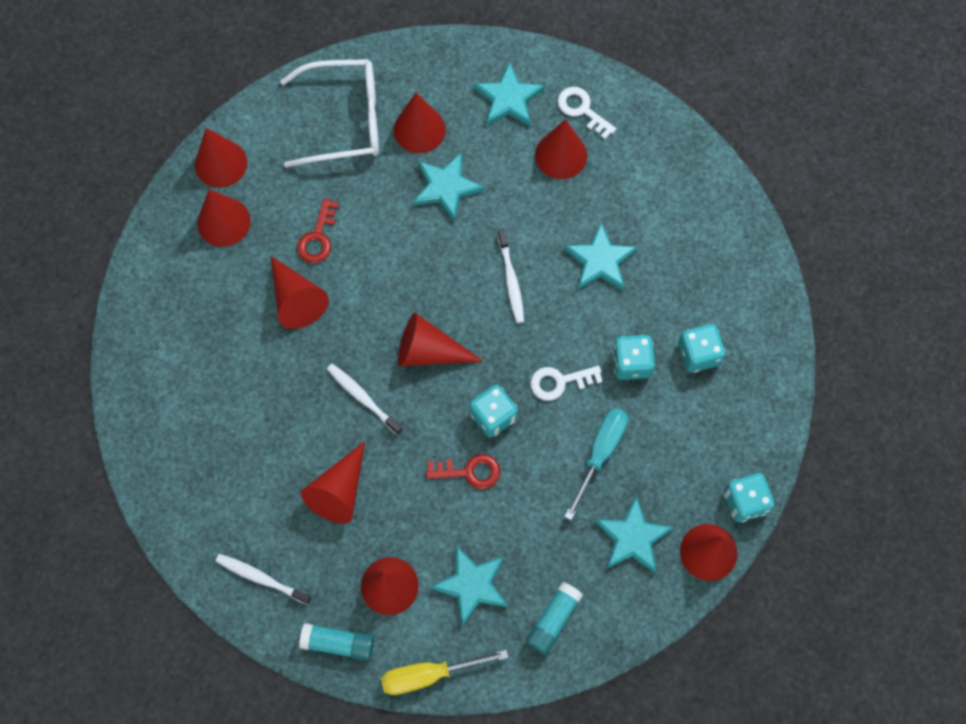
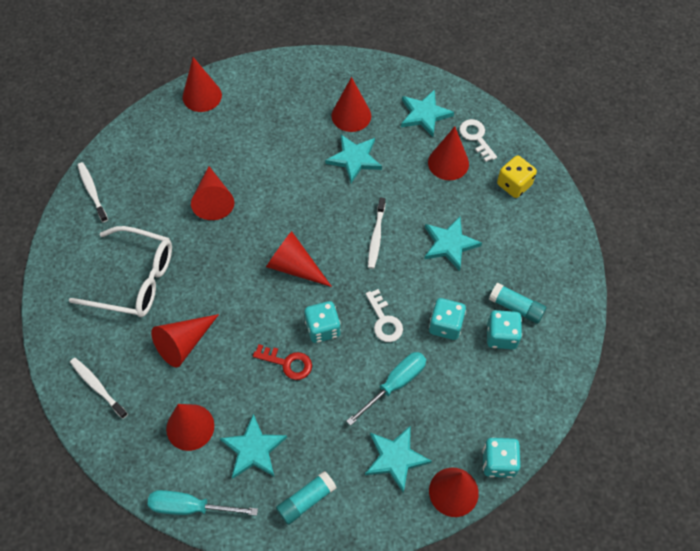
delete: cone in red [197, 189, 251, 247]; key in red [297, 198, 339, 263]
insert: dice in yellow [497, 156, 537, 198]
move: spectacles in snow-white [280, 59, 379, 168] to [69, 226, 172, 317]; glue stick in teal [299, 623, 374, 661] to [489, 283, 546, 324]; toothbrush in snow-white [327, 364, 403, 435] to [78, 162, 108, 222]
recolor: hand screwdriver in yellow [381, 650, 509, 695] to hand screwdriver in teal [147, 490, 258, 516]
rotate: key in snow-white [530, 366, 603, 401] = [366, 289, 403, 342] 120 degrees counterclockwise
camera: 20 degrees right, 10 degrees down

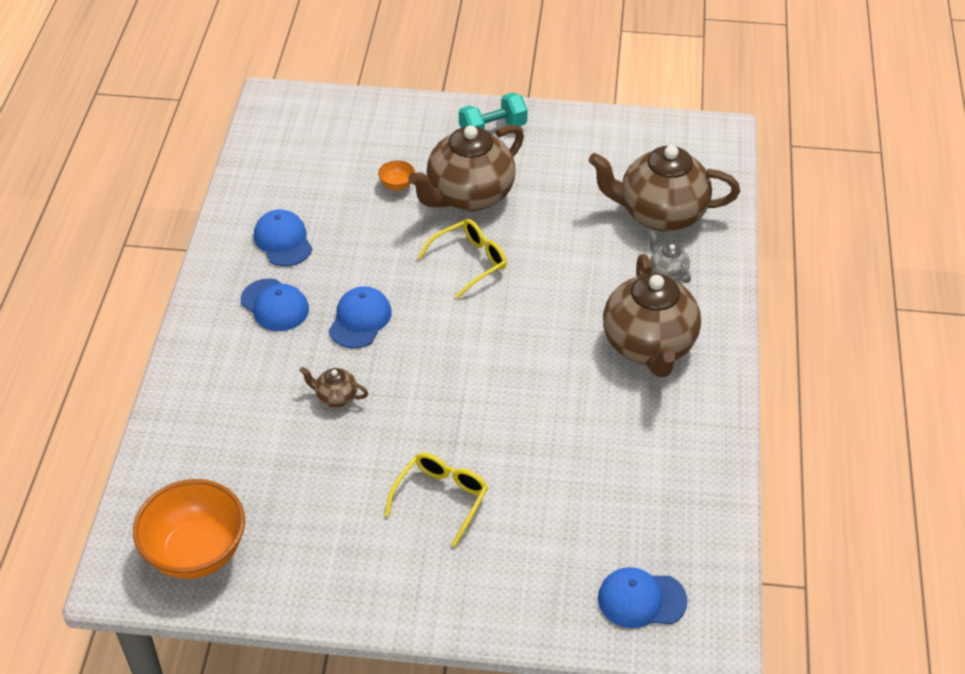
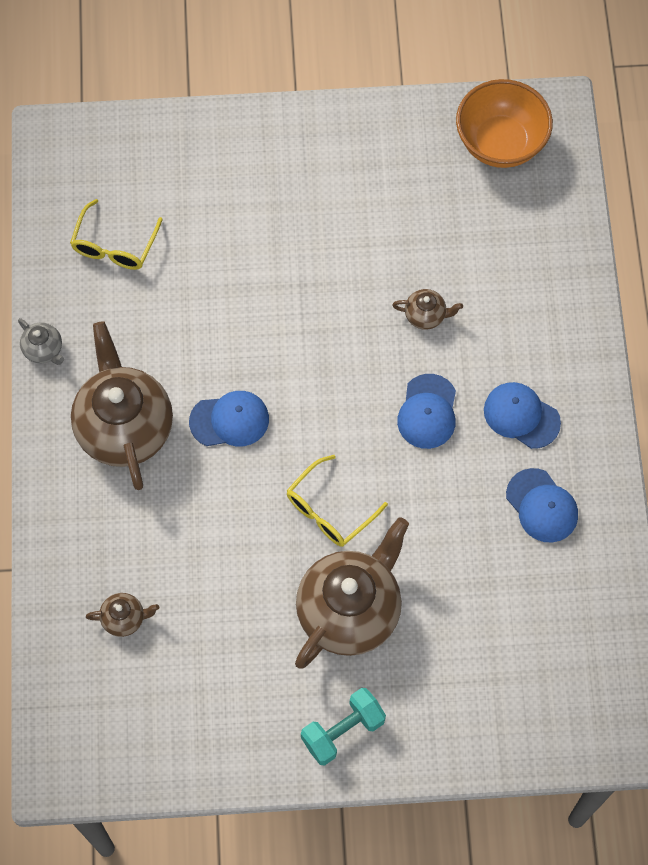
delete: bowl in orange [378, 160, 415, 190]
move: spectacles in yellow [385, 453, 488, 547] to [70, 199, 163, 270]; baseball cap in blue [598, 567, 688, 628] to [189, 391, 269, 446]; tea pot in ash-grey [649, 231, 691, 283] to [18, 318, 64, 365]
resize: tea pot in russet [589, 145, 740, 232] = [86, 593, 159, 637] x0.42
camera: 170 degrees right, 20 degrees up

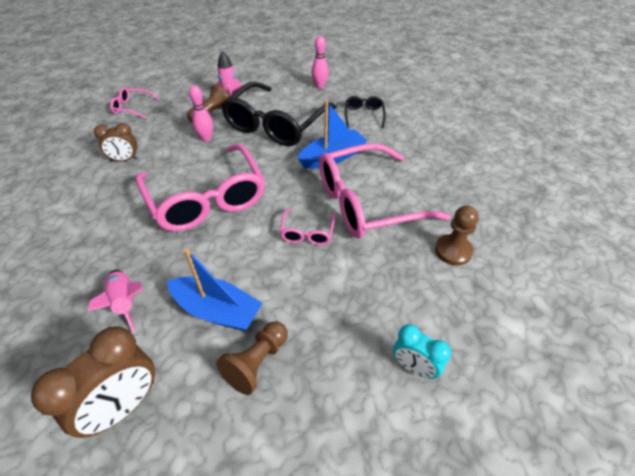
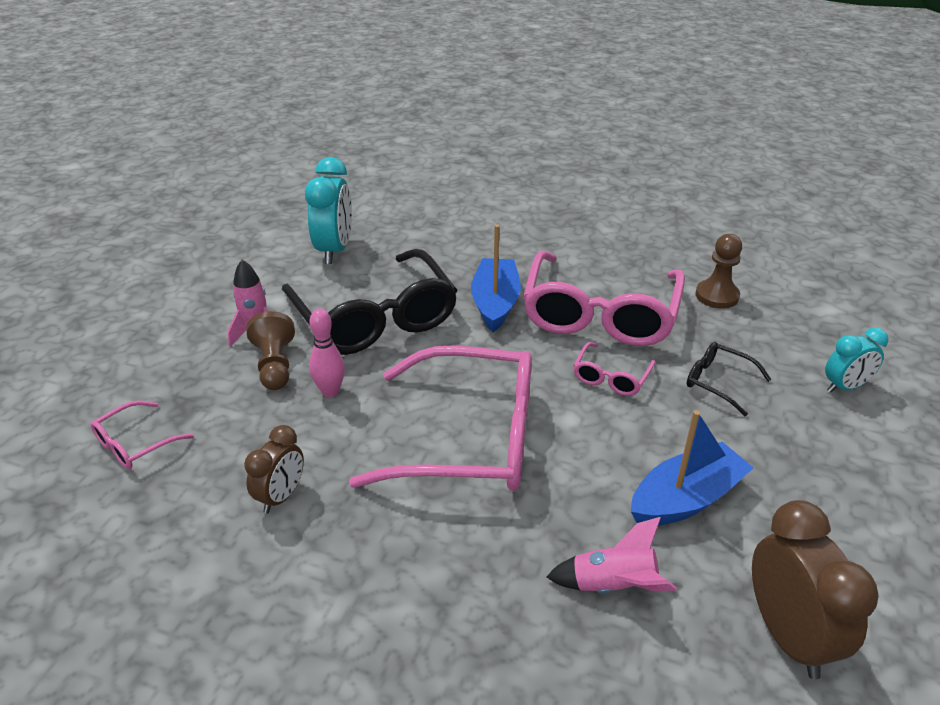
delete: chess pawn in russet [216, 321, 288, 395]
move: spectacles in black [345, 96, 386, 128] to [686, 342, 772, 416]
replace: skittle in rosy [311, 36, 329, 89] to clock in teal [305, 157, 352, 264]
rotate: spectacles in rosy [280, 208, 335, 245] = [573, 342, 655, 396] 75 degrees clockwise
camera: 55 degrees left, 10 degrees down

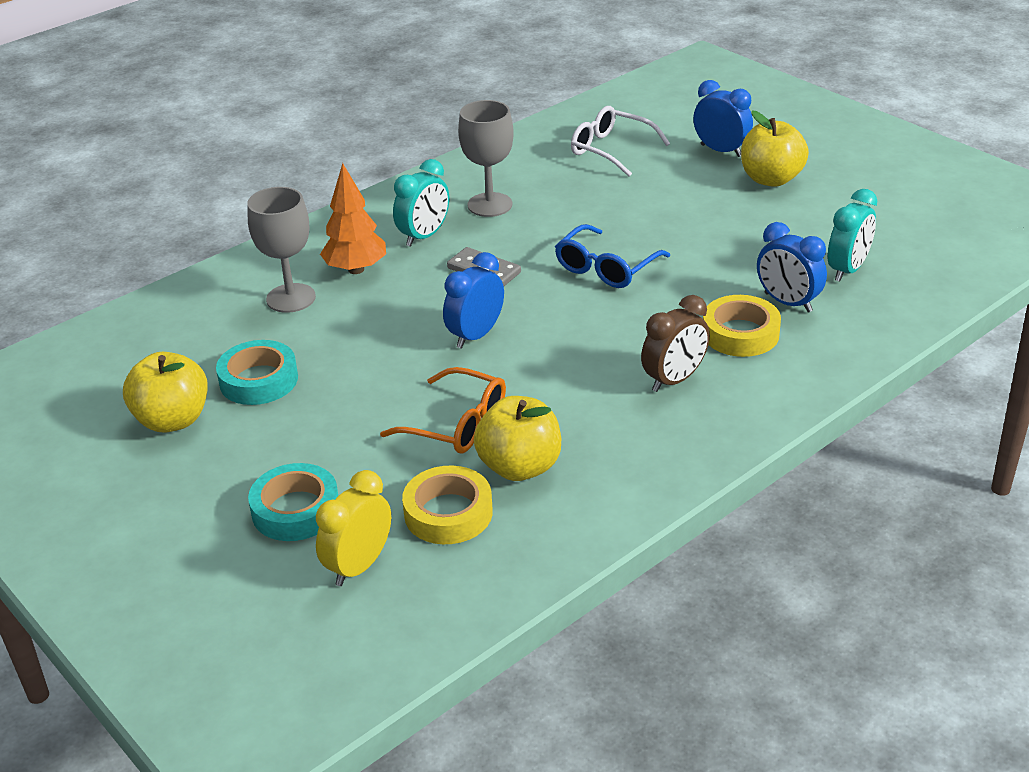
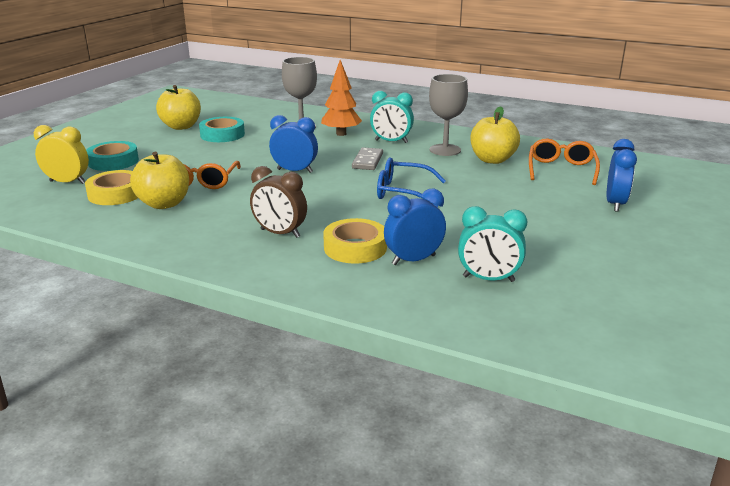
move: toy apple in yellow [741, 111, 809, 187] to [470, 106, 520, 164]
recolor: spectacles in snow-white [571, 106, 670, 176] to spectacles in orange [529, 139, 600, 185]
rotate: clock in blue [757, 222, 827, 312] = [384, 188, 446, 265] 45 degrees clockwise
camera: 65 degrees right, 10 degrees down

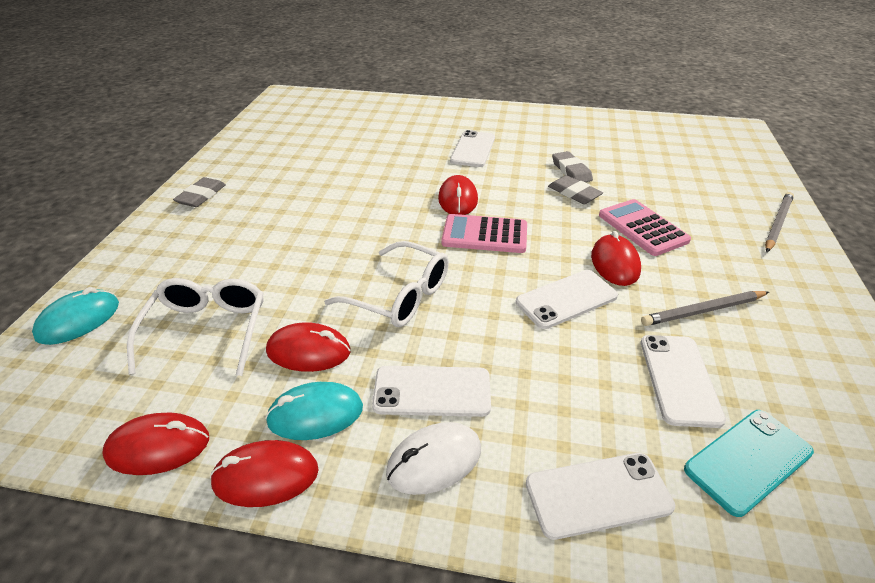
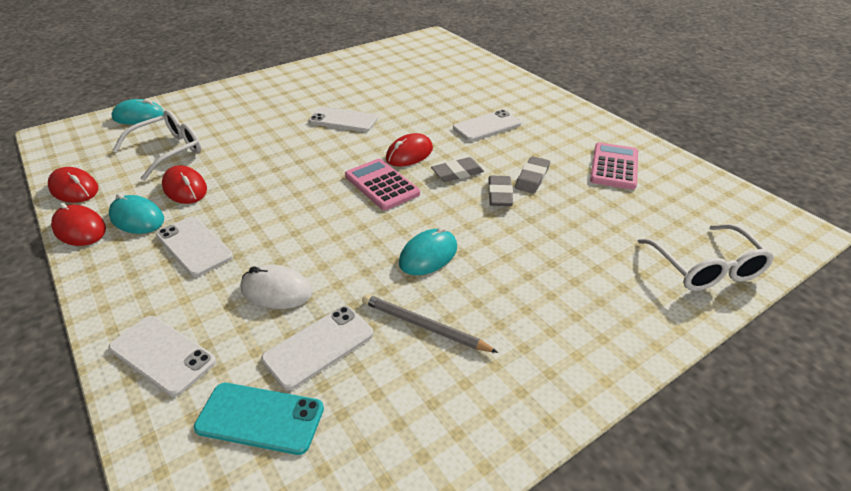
delete: wooden pencil in ash-grey [765, 192, 794, 252]
move: eraser in ash-grey [173, 177, 226, 207] to [431, 157, 484, 182]; spectacles in snow-white [324, 241, 449, 327] to [638, 224, 774, 291]; PC mouse in snow-white [386, 422, 481, 495] to [241, 265, 313, 309]; mobile phone in snow-white [516, 270, 618, 329] to [309, 107, 378, 132]; pocket calculator in rosy [599, 199, 691, 256] to [590, 142, 638, 190]
recolor: PC mouse in red [591, 231, 641, 286] to PC mouse in teal [399, 227, 457, 275]
camera: 45 degrees right, 0 degrees up

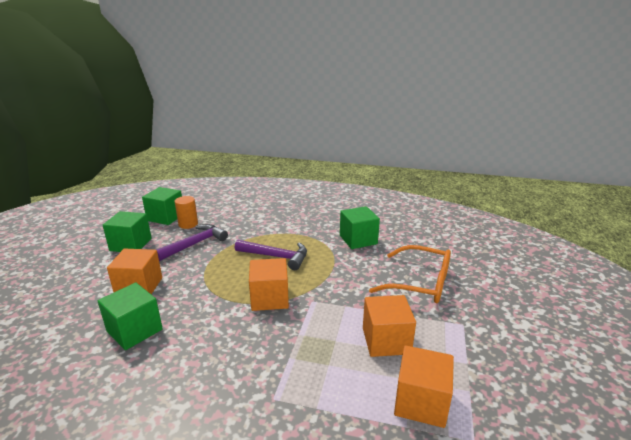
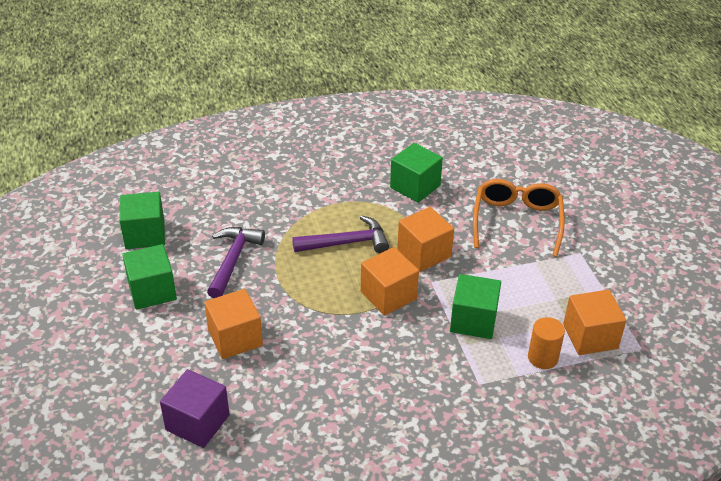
insert: cube in purple [160, 369, 230, 448]
move: cube in green [98, 283, 163, 350] to [450, 274, 501, 339]; solid cylinder in orange [174, 196, 198, 229] to [528, 317, 565, 369]; cube in orange [363, 295, 416, 357] to [397, 207, 454, 272]
rotate: spectacles in orange [369, 245, 451, 303] = [473, 179, 565, 257] 75 degrees counterclockwise
camera: 30 degrees left, 15 degrees up

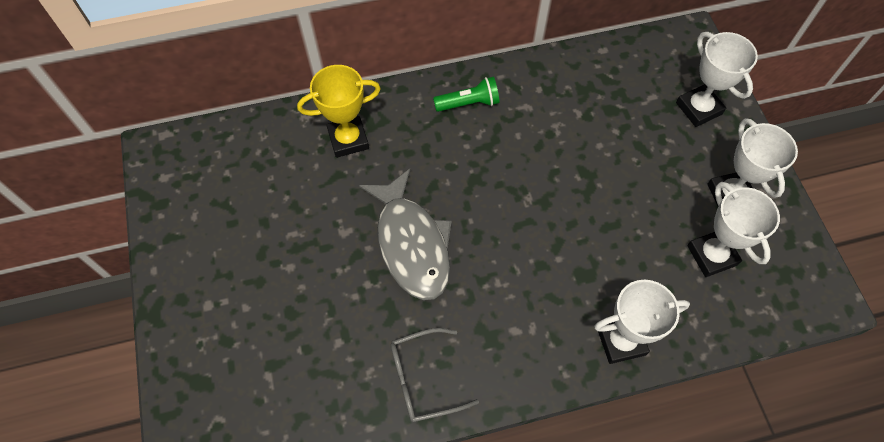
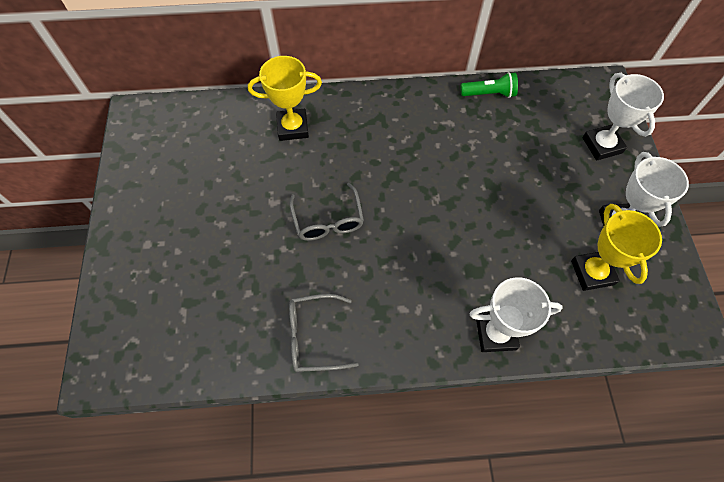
move: flashlight in green [433, 77, 499, 112] to [460, 72, 518, 98]
replace: toy fish in ash-grey [359, 169, 452, 300] to spectacles in ash-grey [289, 183, 364, 241]
recolor: trophy in snow-white [687, 182, 780, 277] to trophy in yellow [571, 204, 662, 291]
camera: 10 degrees right, 0 degrees up

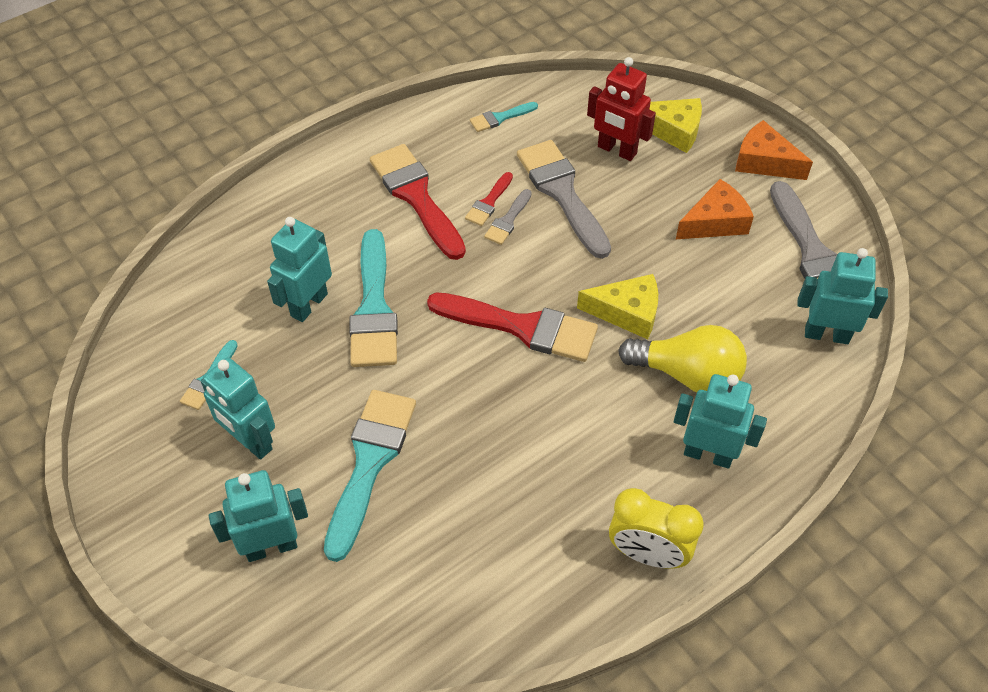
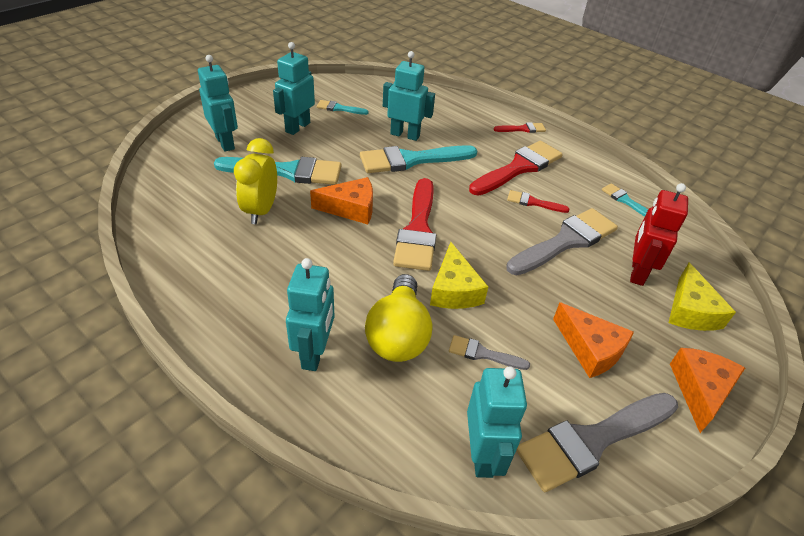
insert: cheese in orange [310, 177, 373, 224]; paintbrush in red [494, 122, 546, 133]
move: paintbrush in ash-grey [484, 189, 532, 245] to [449, 335, 530, 370]; clock in yellow [609, 488, 704, 569] to [234, 138, 277, 224]
camera: 75 degrees right, 10 degrees down

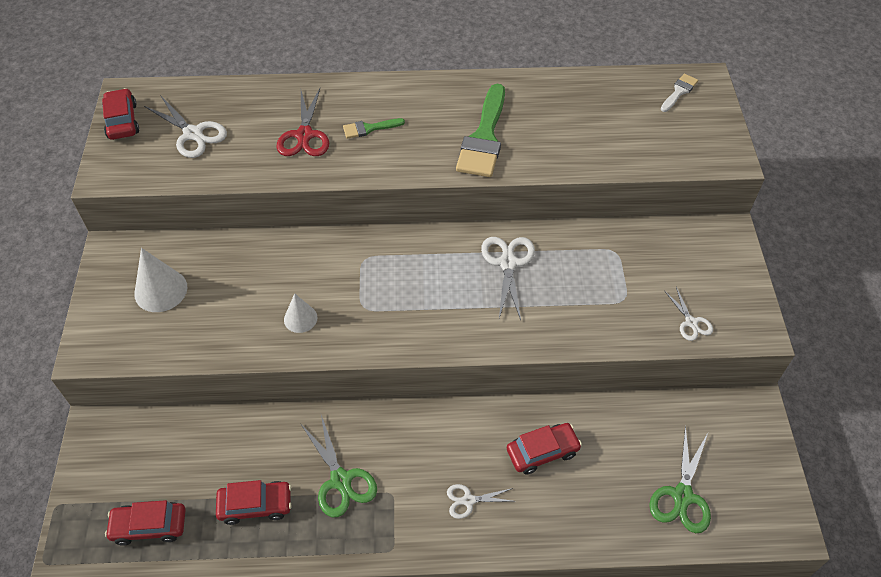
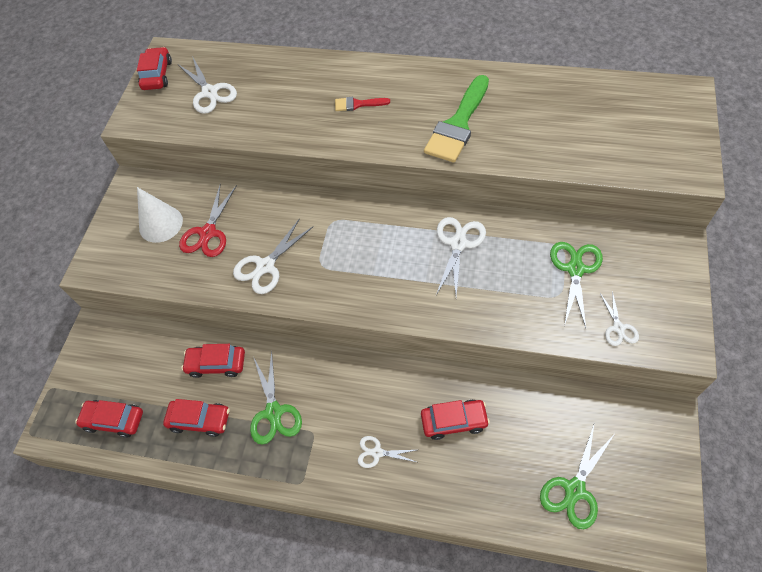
delete: paintbrush in snow-white [661, 74, 698, 112]
insert: automobile in red [181, 344, 245, 378]; shears in green [550, 242, 603, 328]
move: shears in red [276, 88, 329, 156] to [179, 185, 237, 257]
replace: cone in snow-white [284, 293, 318, 333] to shears in snow-white [233, 218, 314, 294]
recolor: paintbrush in green [343, 118, 405, 139] to paintbrush in red [335, 97, 390, 111]
camera: 20 degrees right, 5 degrees up

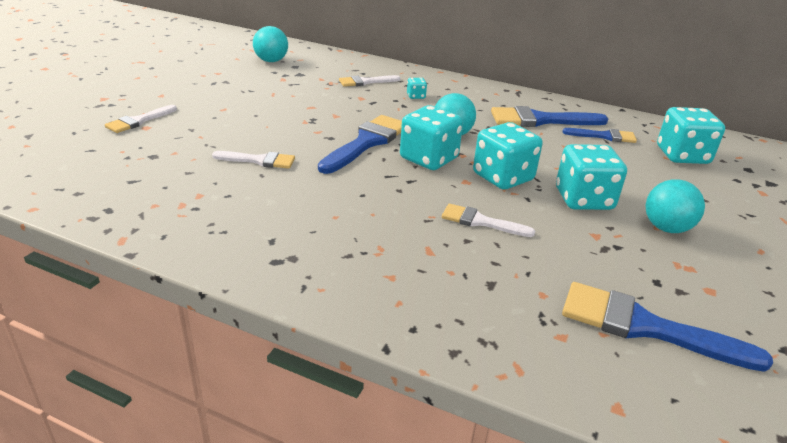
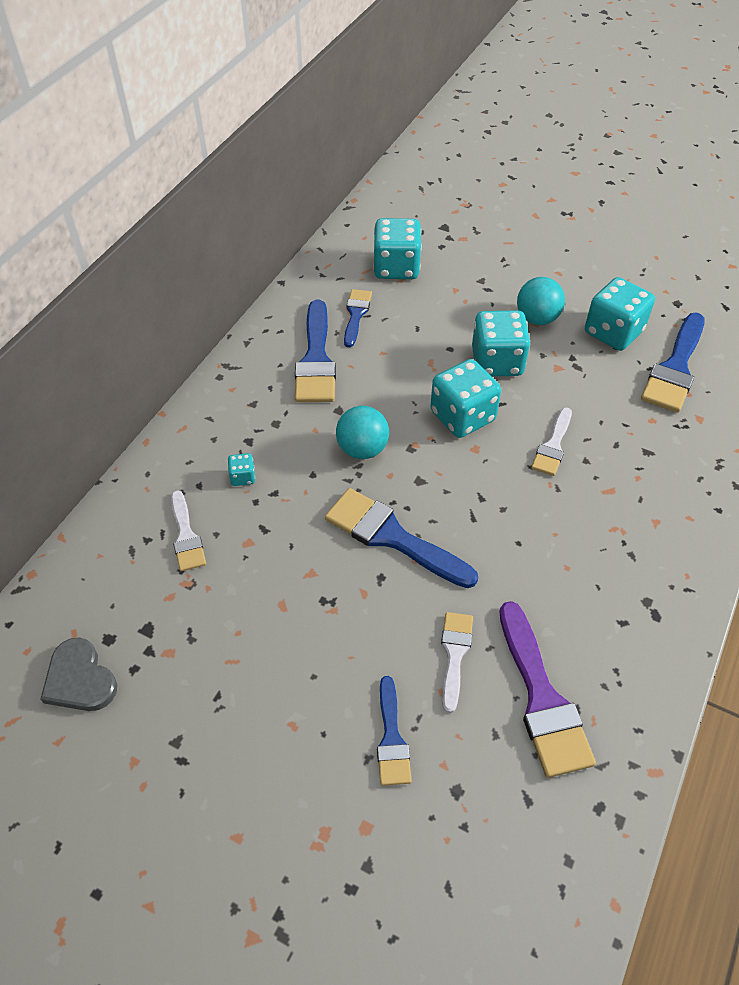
delete: paintbrush in snow-white [105, 105, 177, 133]
insert: paintbrush in blue [377, 676, 412, 786]; paintbrush in purple [499, 601, 596, 778]
move: dice in teal [400, 105, 463, 170] to [585, 277, 655, 351]
replace: play ball in teal [253, 26, 288, 62] to love heart in ash-grey [40, 637, 117, 711]
camera: 85 degrees left, 20 degrees up

